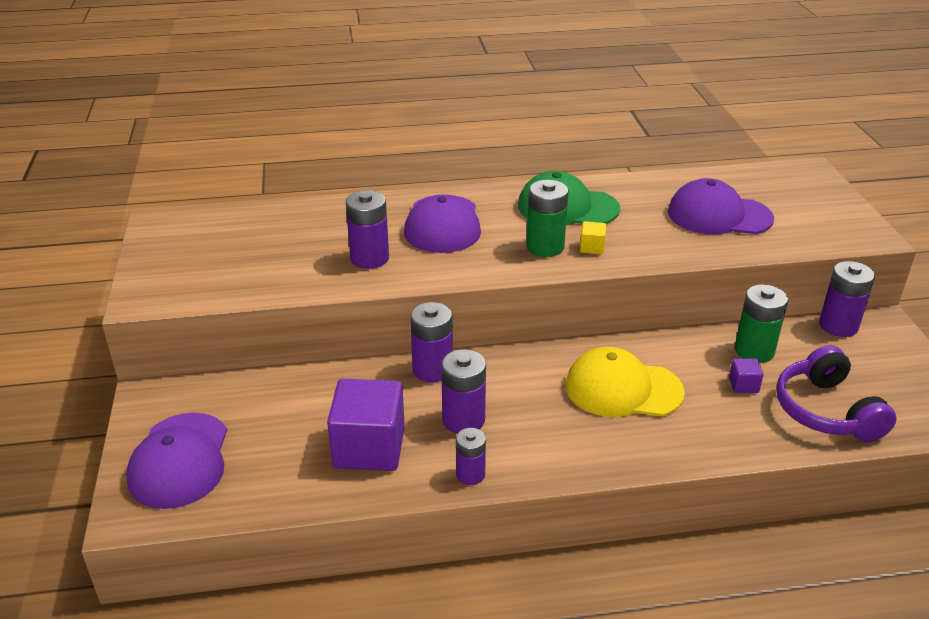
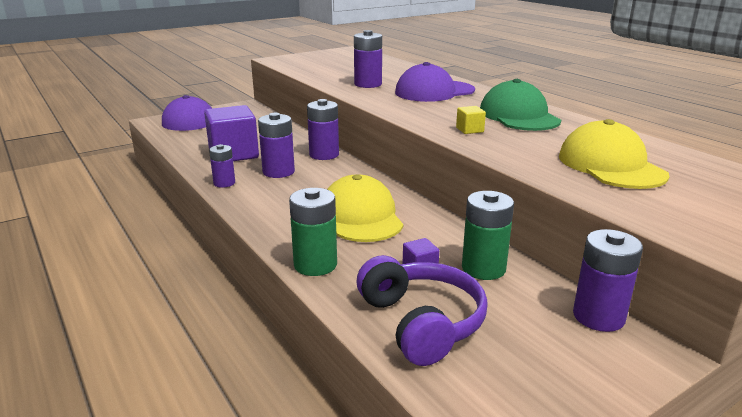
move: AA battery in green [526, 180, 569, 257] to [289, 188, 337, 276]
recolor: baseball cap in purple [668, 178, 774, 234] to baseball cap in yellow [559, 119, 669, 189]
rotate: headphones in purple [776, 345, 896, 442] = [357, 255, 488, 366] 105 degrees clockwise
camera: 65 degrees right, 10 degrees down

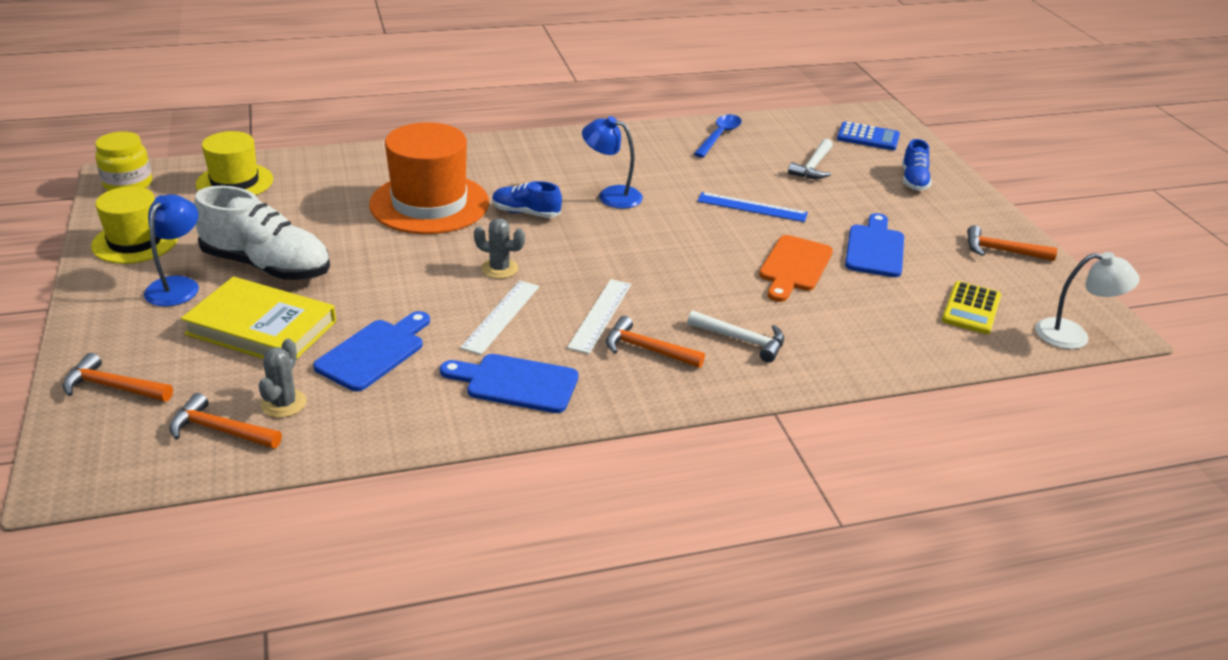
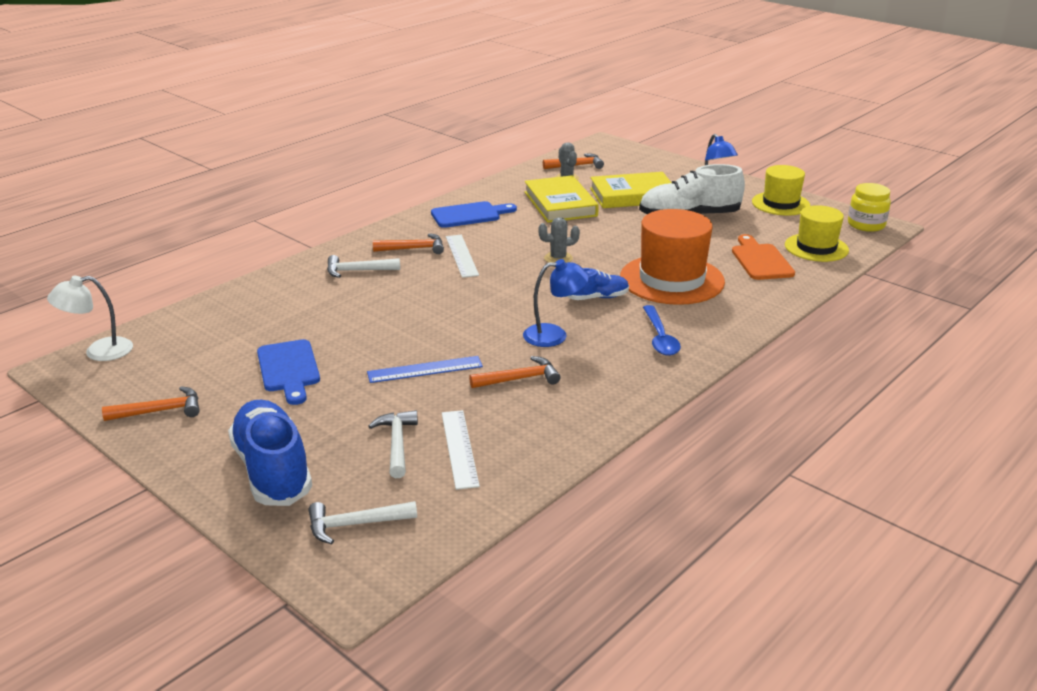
delete: pocket calculator in yellow [942, 281, 1001, 334]
move: carpenter's hammer in orange [63, 353, 173, 402] to [469, 356, 560, 388]; ruler in snow-white [460, 280, 539, 355] to [442, 410, 480, 490]; teaspoon in blue [694, 115, 742, 158] to [643, 305, 681, 356]; bread board in orange [759, 235, 833, 302] to [732, 234, 795, 280]
replace: bread board in blue [313, 311, 430, 391] to book in yellow [525, 175, 599, 223]; pocket calculator in blue [837, 122, 900, 150] to carpenter's hammer in snow-white [308, 501, 417, 544]
resize: shoe in blue [902, 139, 932, 191] = [228, 399, 312, 506] x1.85
camera: 150 degrees right, 5 degrees down

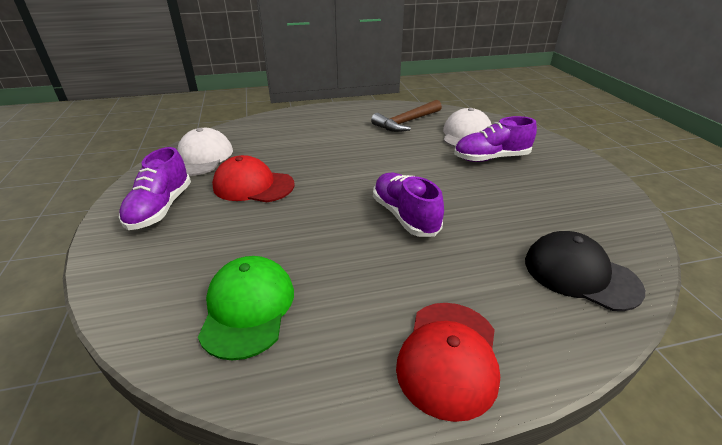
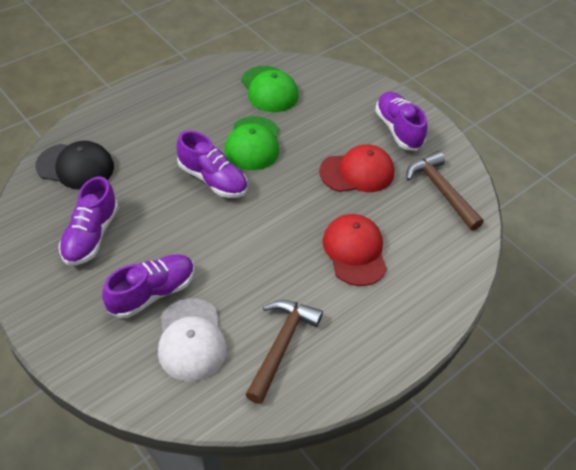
insert: shoe in purple [59, 176, 118, 266]; baseball cap in green [225, 116, 279, 170]
move: baseball cap in red [396, 303, 500, 422] to [323, 214, 387, 286]
replace: baseball cap in snow-white [177, 128, 233, 176] to carpenter's hammer in russet [406, 151, 484, 231]
camera: 150 degrees right, 15 degrees up

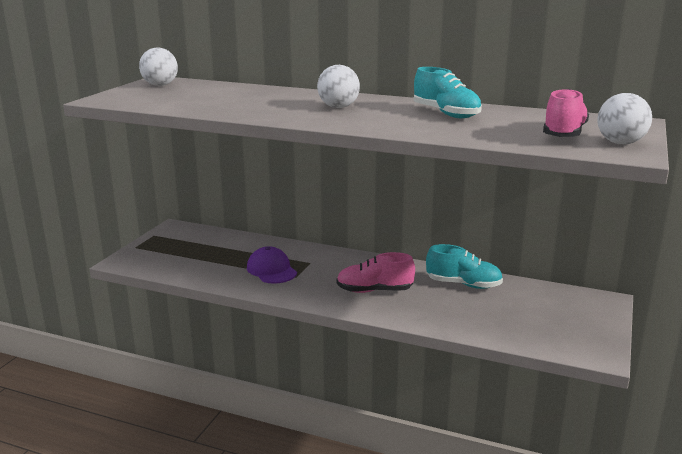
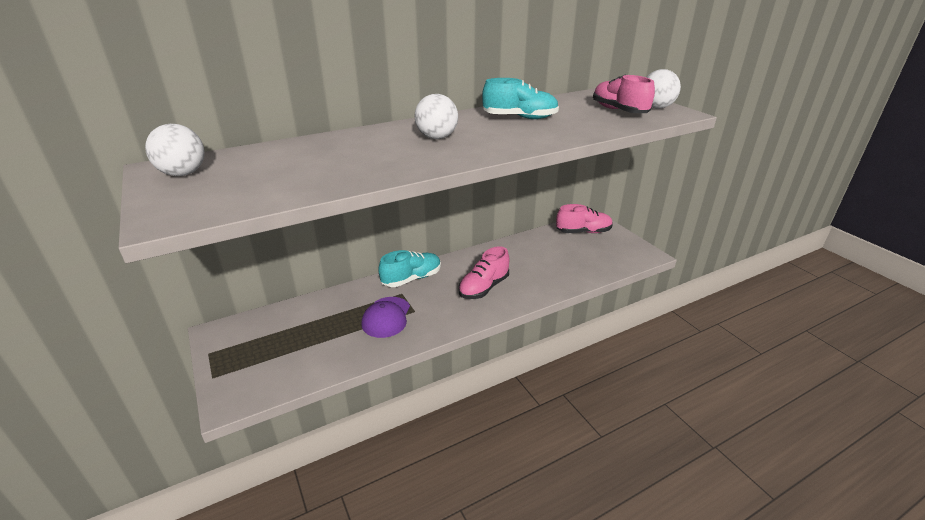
insert: shoe in rosy [556, 204, 613, 233]
move: shoe in teal [426, 244, 503, 289] to [378, 250, 441, 287]
rotate: baseball cap in purple [247, 246, 297, 284] = [362, 297, 410, 338] 90 degrees counterclockwise
camera: 50 degrees left, 10 degrees up

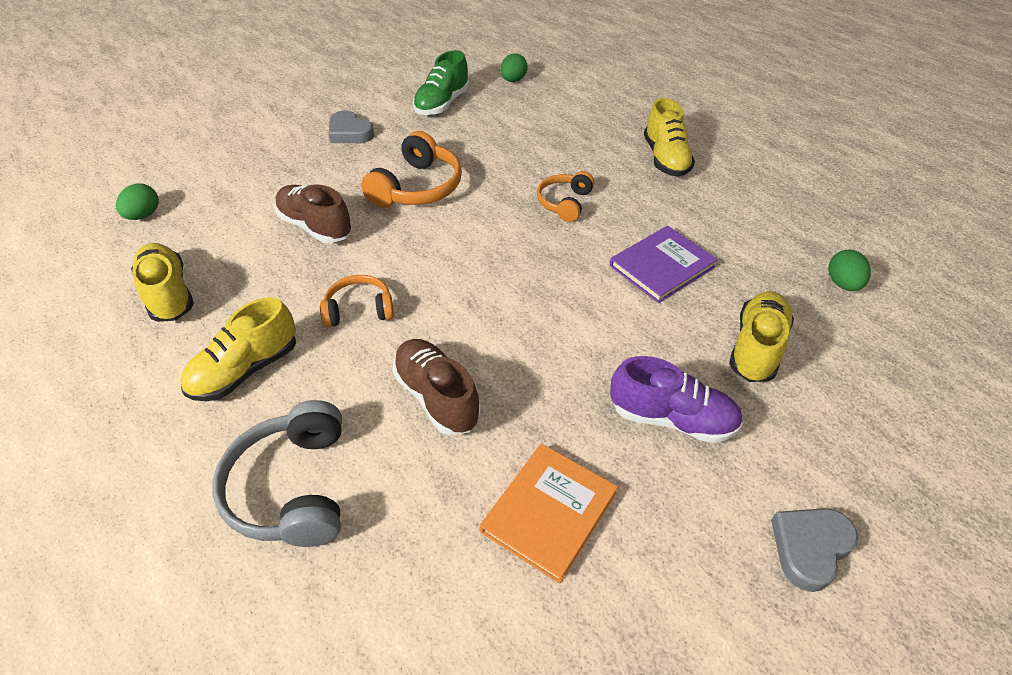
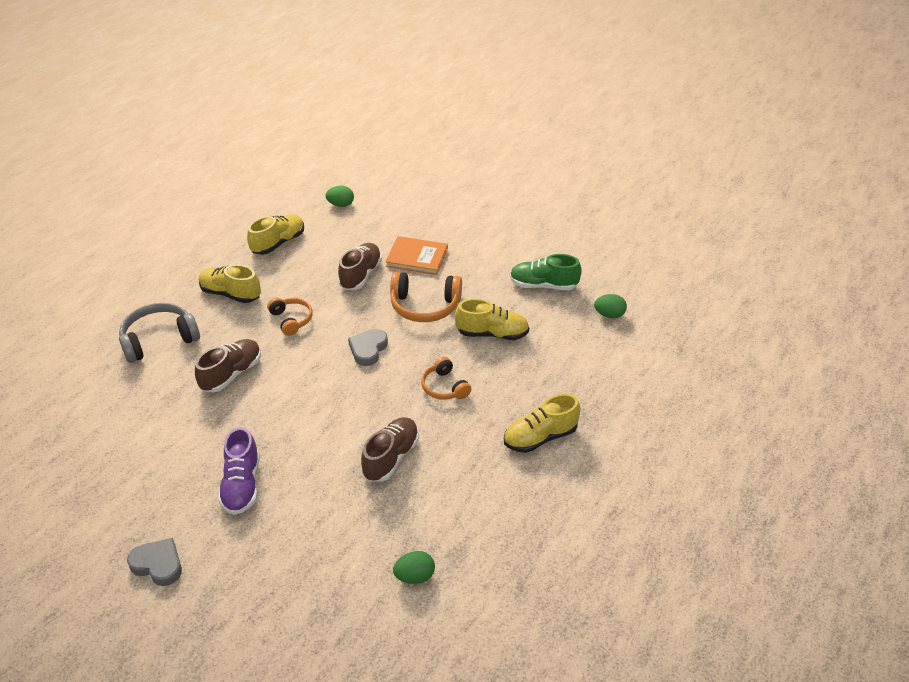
move: love heart in ash-grey [329, 111, 374, 143] to [348, 329, 388, 366]; book in orange [480, 443, 618, 584] to [385, 236, 448, 275]; shoe in yellow [729, 291, 794, 382] to [455, 299, 529, 340]
replace: book in purple [610, 226, 718, 303] to shoe in russet [361, 417, 419, 482]
rotate: headphones in orange [537, 171, 594, 222] = [421, 357, 471, 400] 120 degrees counterclockwise
camera: 70 degrees right, 5 degrees down

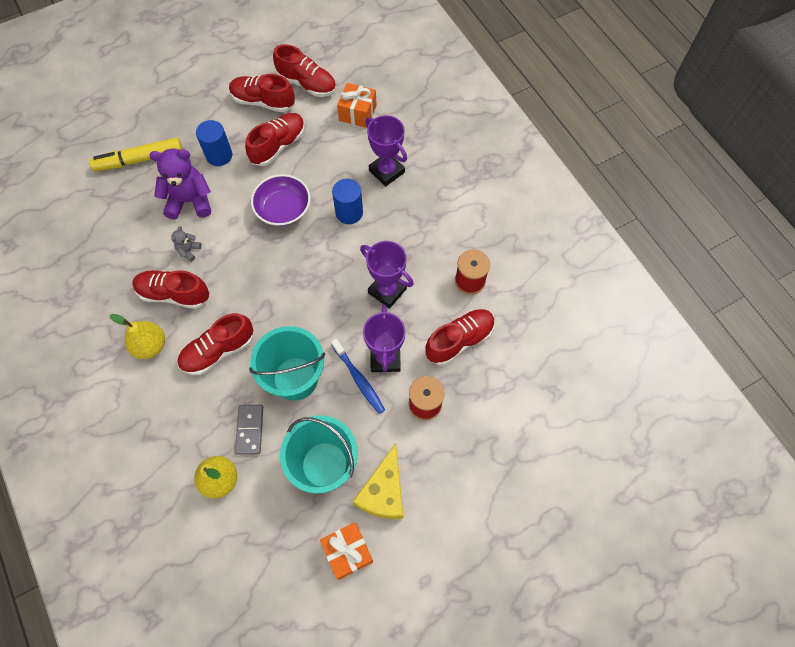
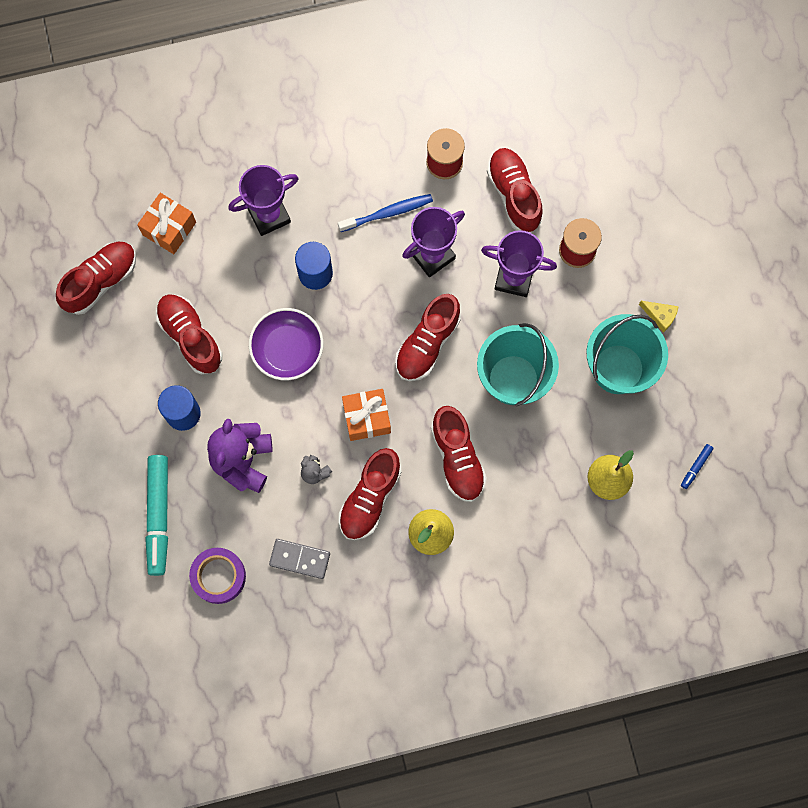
insert: tape in purple [189, 548, 246, 604]; marker pen in blue [681, 444, 713, 489]
move: shoe in red [229, 74, 295, 112] to [395, 294, 461, 381]; domino piece in ash-grey [235, 405, 263, 454] to [269, 539, 330, 579]; present in orange [320, 522, 373, 580] to [342, 389, 391, 441]; toothbrush in blue [331, 339, 385, 414] to [338, 194, 433, 232]
recolor: marker pen in yellow [89, 137, 182, 171] to marker pen in teal [145, 455, 168, 576]
resize: cheese in yellow [353, 443, 403, 519] = [639, 301, 679, 333] x0.50
camera: 75 degrees left, 10 degrees up

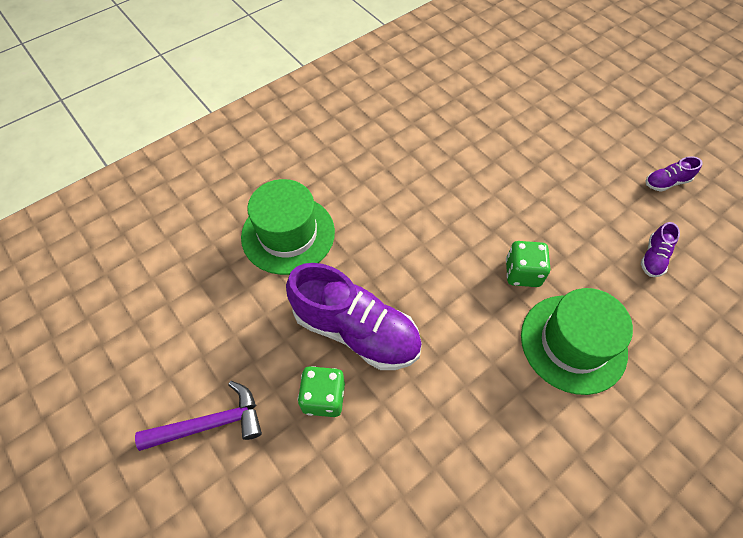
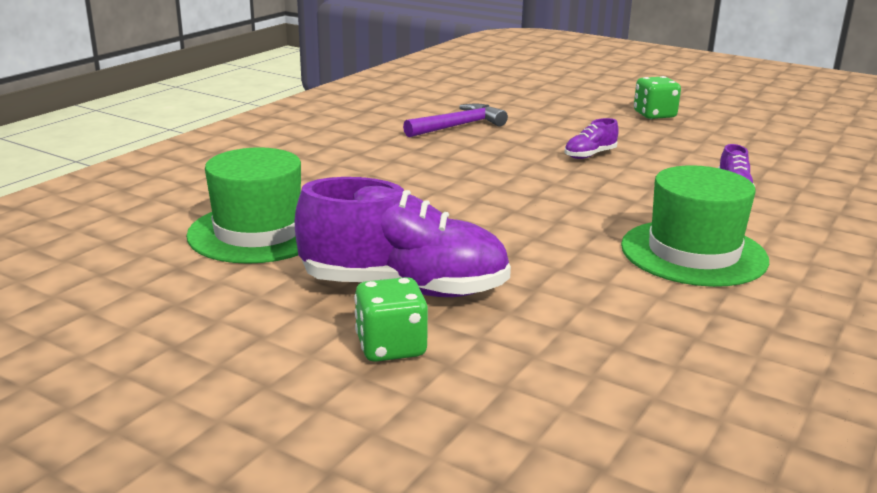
move: carpenter's hammer in purple [135, 381, 262, 451] to [403, 103, 508, 137]; dice in green [506, 241, 550, 287] to [634, 76, 681, 119]; shoe in purple [645, 156, 703, 192] to [564, 118, 619, 159]
camera: 20 degrees left, 35 degrees down

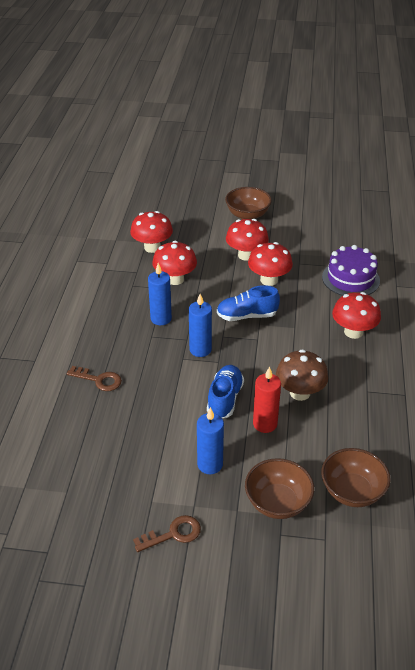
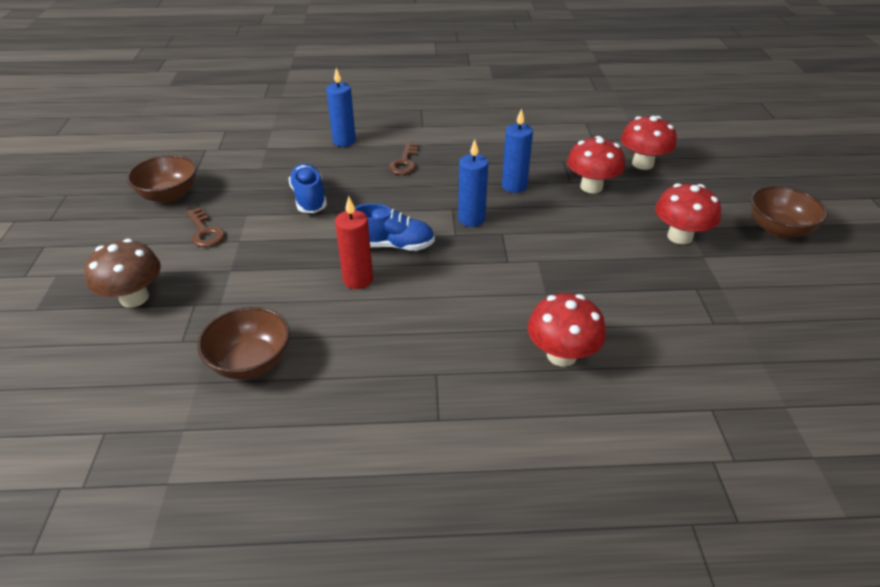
delete: toadstool in red [248, 242, 293, 286]; layer cake in purple [322, 245, 380, 296]
move: pillar candle in blue [197, 407, 224, 474] to [326, 68, 356, 147]; shoe in blue [217, 285, 280, 321] to [288, 164, 327, 213]; bowl in russet [245, 458, 314, 519] to [126, 155, 197, 203]; toadstool in russet [276, 349, 329, 401] to [85, 239, 161, 308]
camera: 80 degrees right, 0 degrees up

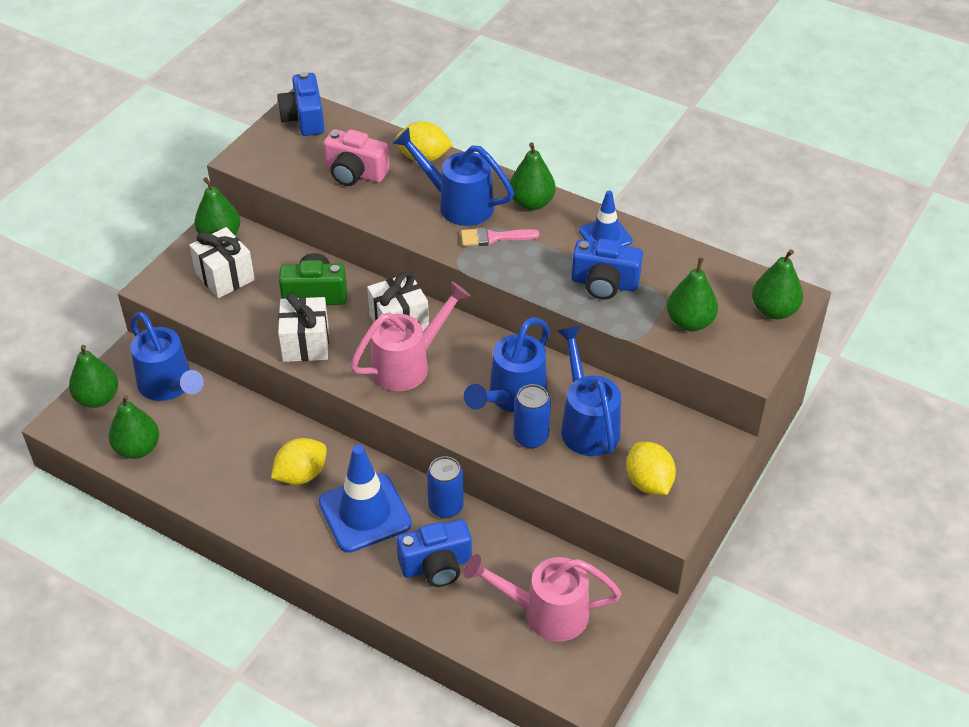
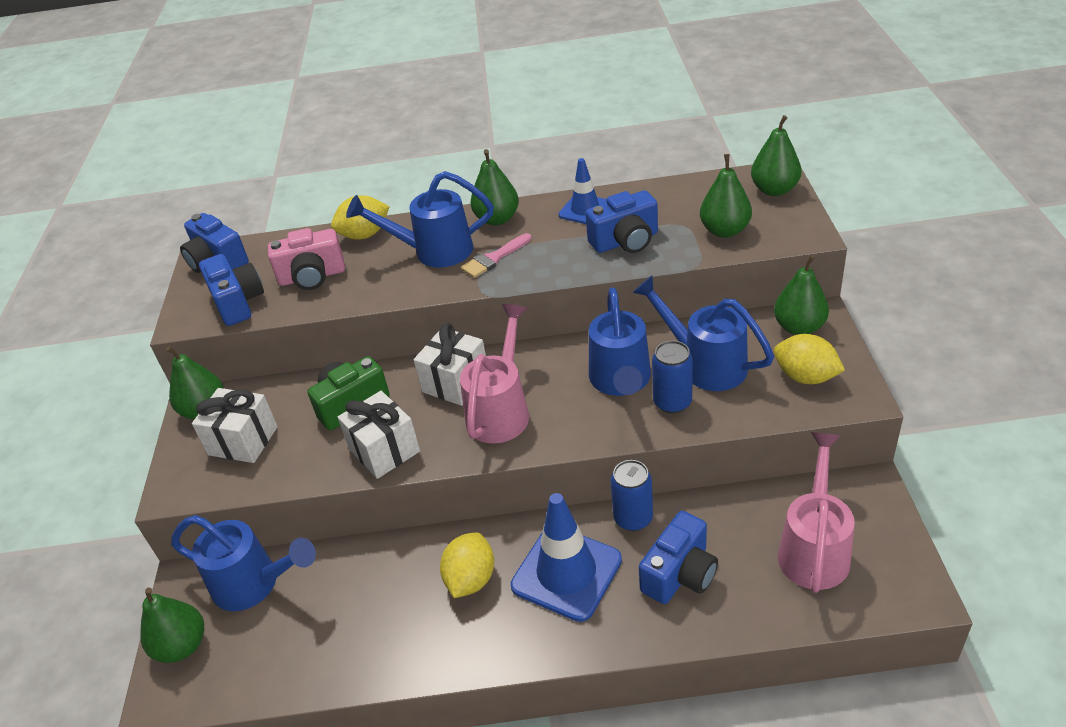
insert: compact camera in blue [199, 254, 264, 326]
move: toy pear in green [109, 395, 159, 459] to [774, 255, 829, 335]
rotate: watering can in rosy [464, 554, 622, 642] = [778, 432, 855, 593] 135 degrees clockwise
camera: 30 degrees left, 5 degrees down

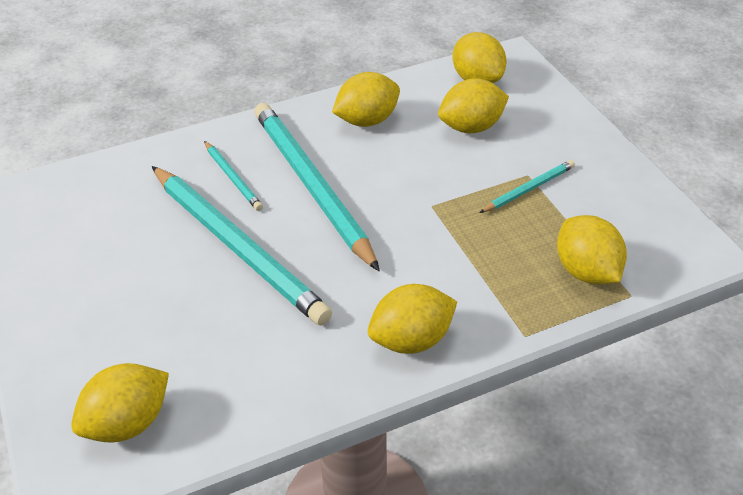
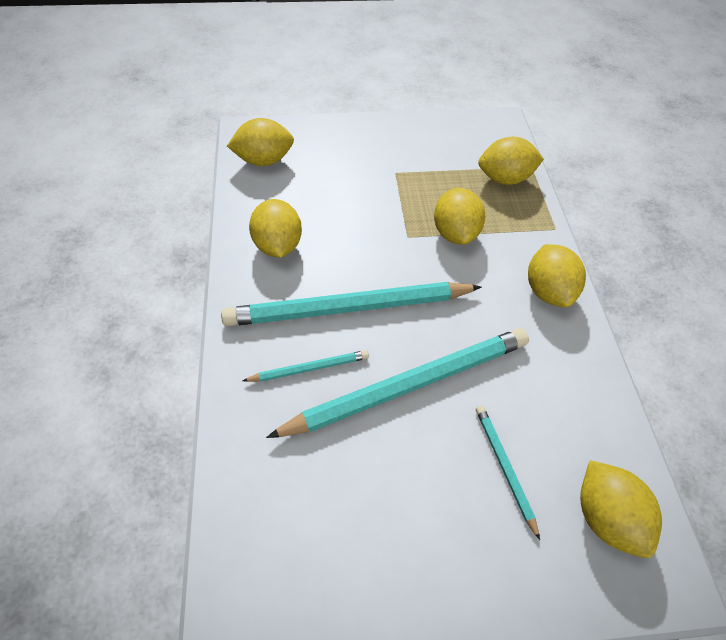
move: toy lemon in yellow [438, 78, 509, 133] to [434, 188, 485, 245]; wooden pencil in teal [479, 160, 575, 213] to [476, 406, 540, 540]
camera: 75 degrees left, 10 degrees up

